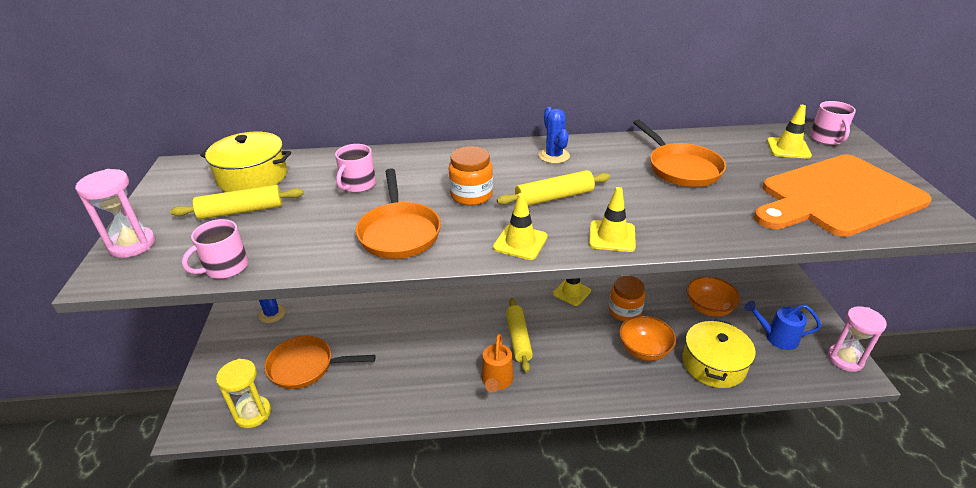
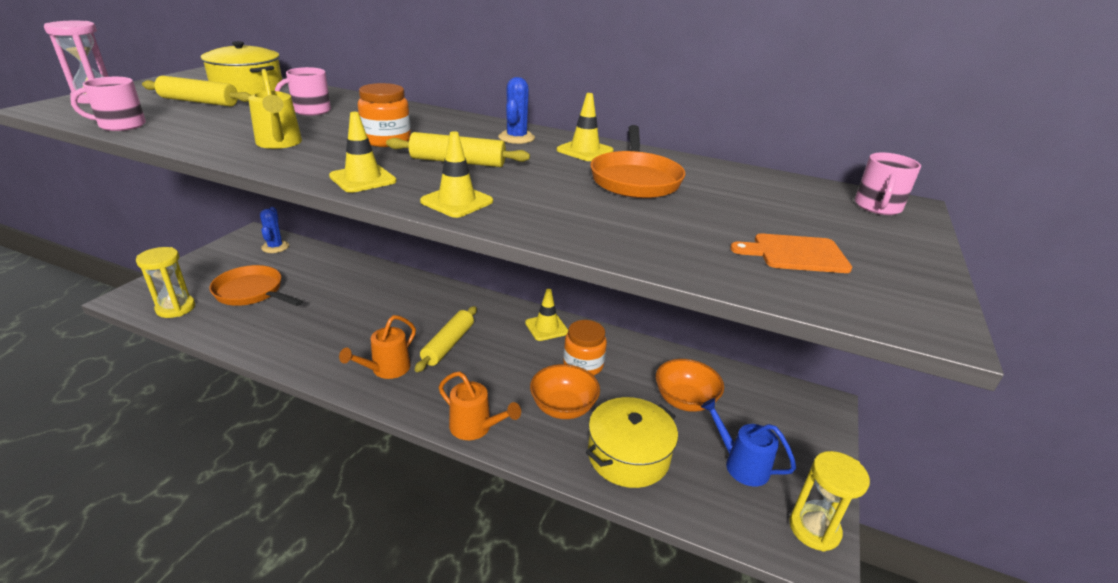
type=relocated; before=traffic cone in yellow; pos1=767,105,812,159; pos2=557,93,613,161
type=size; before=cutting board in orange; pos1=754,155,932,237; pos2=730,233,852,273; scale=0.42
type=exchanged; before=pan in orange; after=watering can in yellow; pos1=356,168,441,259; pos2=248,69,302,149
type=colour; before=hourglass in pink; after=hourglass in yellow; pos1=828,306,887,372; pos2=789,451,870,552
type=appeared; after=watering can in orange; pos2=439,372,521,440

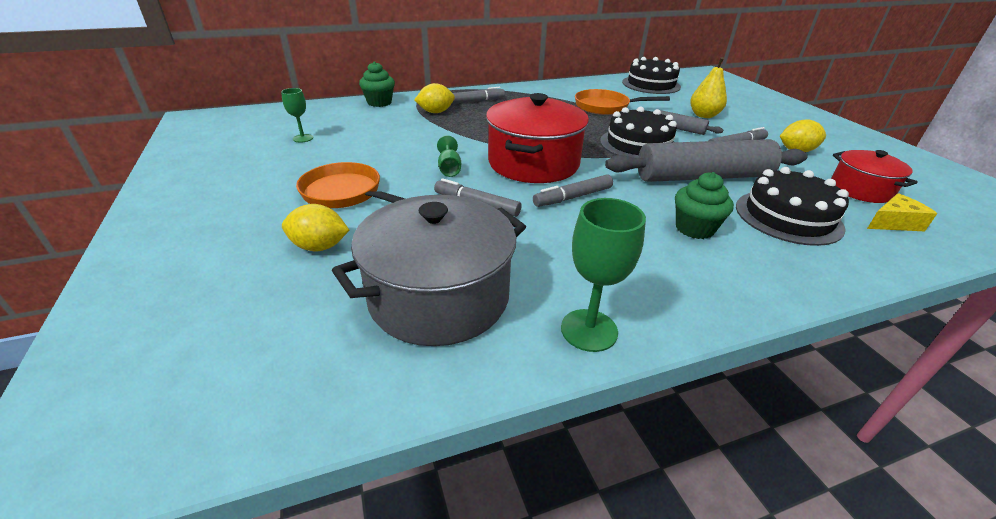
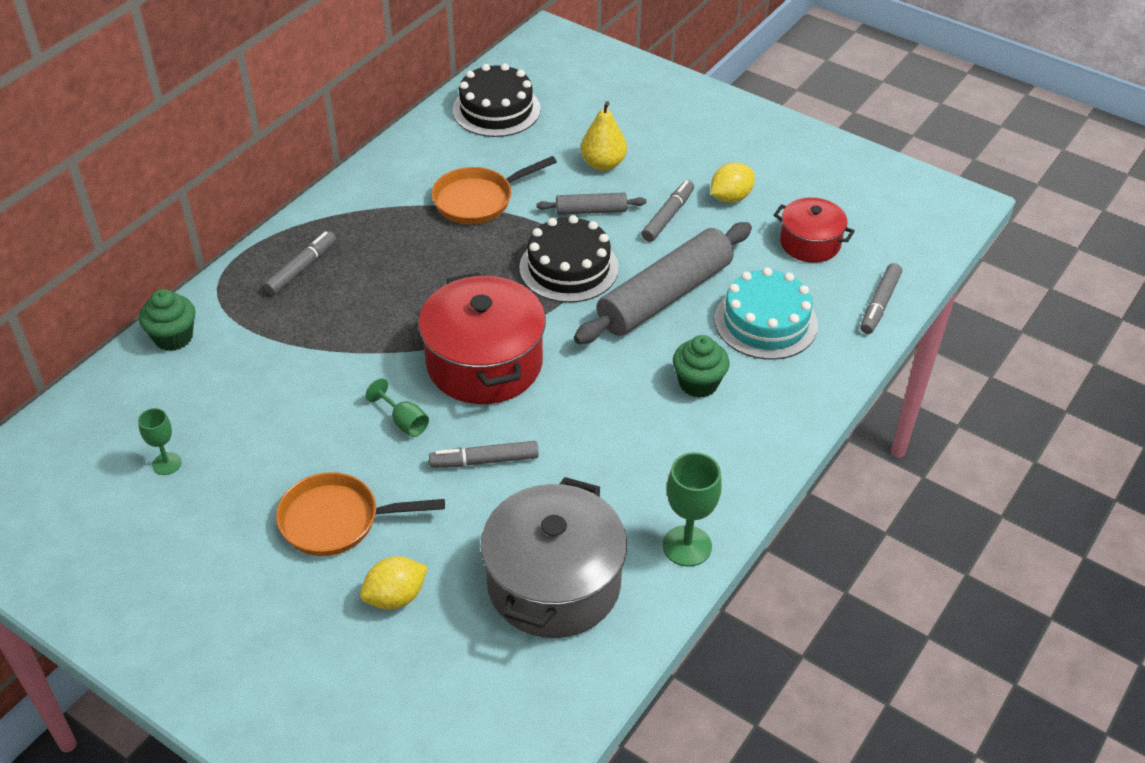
type=missing; before=lemon in yellow; pos1=414,83,455,113
type=colour; before=cake in black; after=cake in turquoise; pos1=736,167,849,246; pos2=714,267,818,360
type=relocated; before=marker in grey; pos1=533,174,613,207; pos2=860,263,902,334
type=missing; before=cheese in yellow; pos1=867,193,937,231

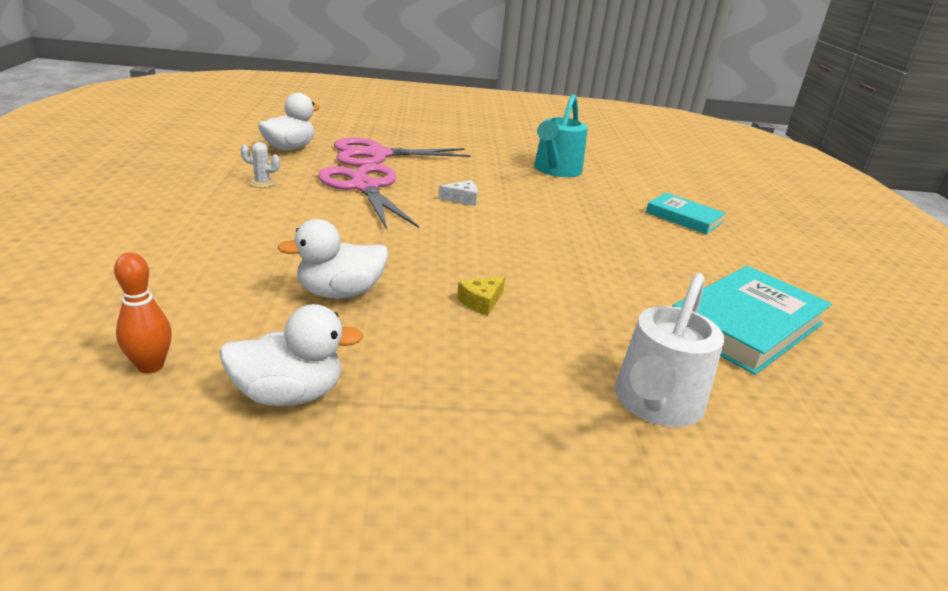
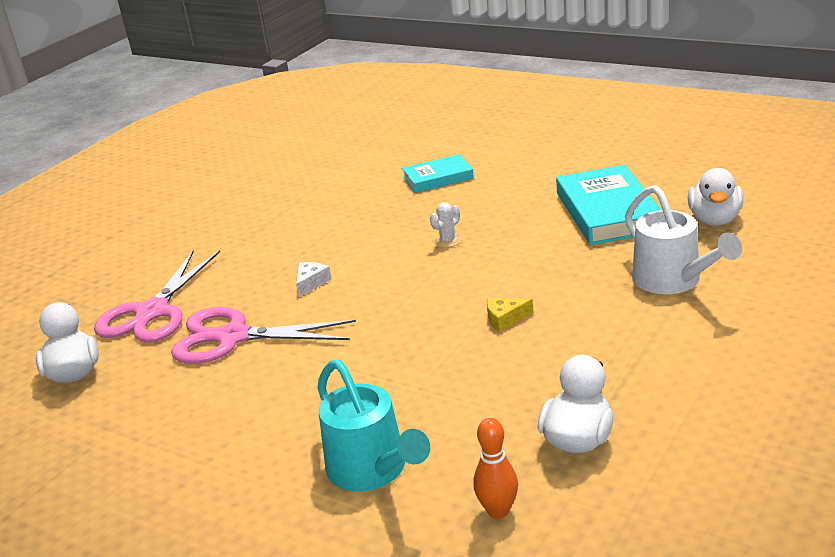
type=relocated; before=watering can in turquoise; pos1=534,94,588,177; pos2=318,360,430,492
type=relocated; before=cactus in white; pos1=240,142,280,188; pos2=430,202,461,248
type=relocated; before=duck in white; pos1=277,219,388,299; pos2=688,168,743,226
type=spun; before=cheese in yellow; pos1=457,276,506,316; pos2=487,298,533,332; turn=90

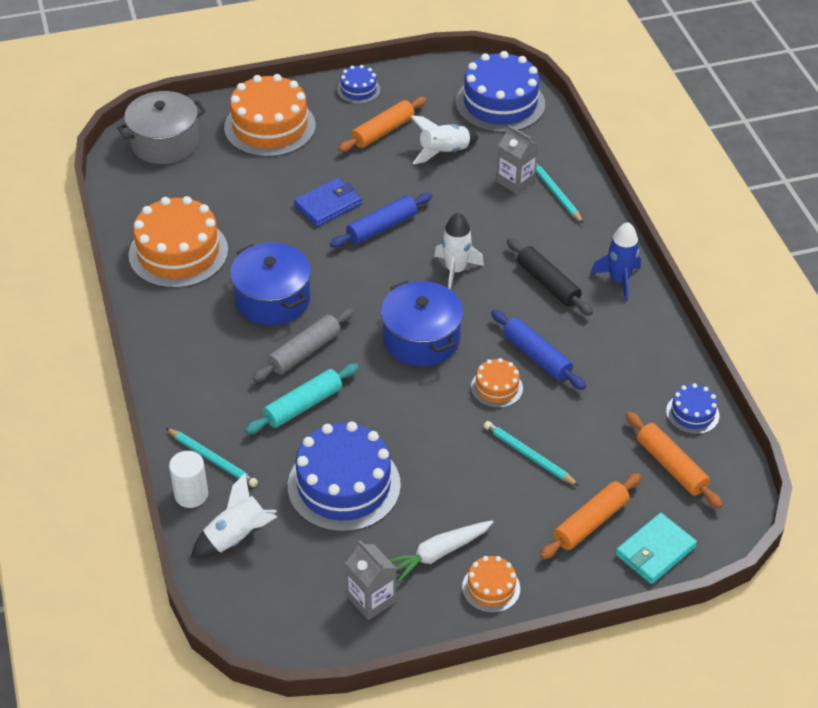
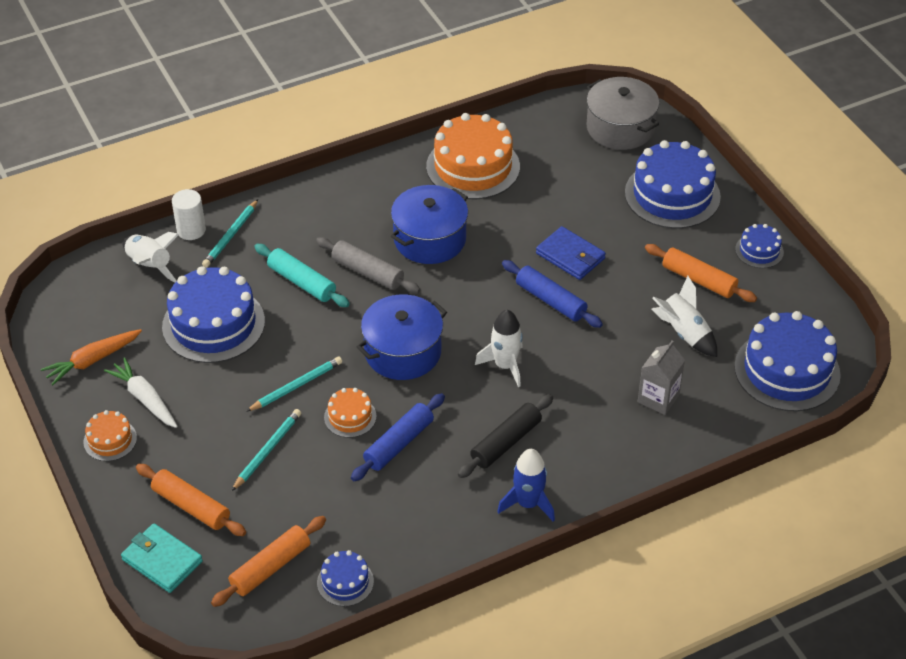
type=colour; before=cake in orange; after=cake in blue; pos1=224,74,316,157; pos2=625,140,721,229
type=relocated; before=pencil in turquoise; pos1=536,162,583,223; pos2=246,357,342,412
type=exchanged; before=carton in grey; after=carrot in orange; pos1=346,541,396,620; pos2=41,329,142,386

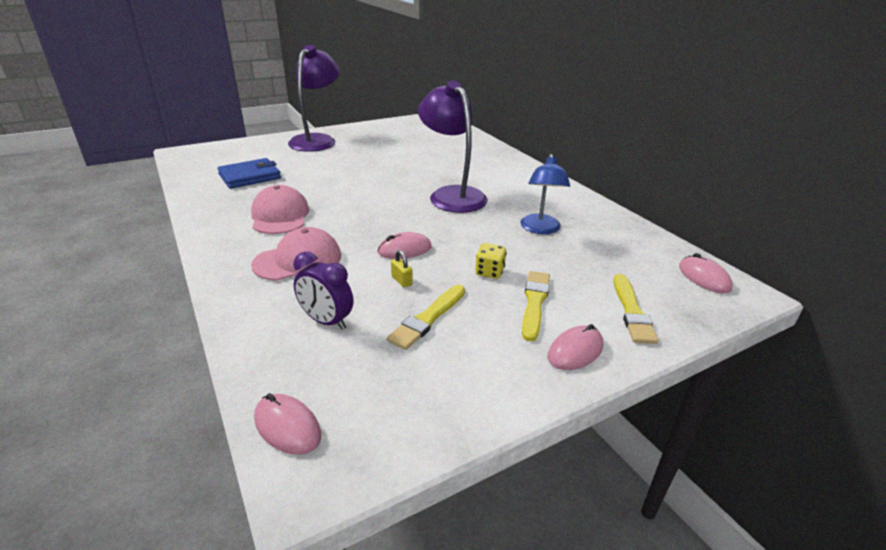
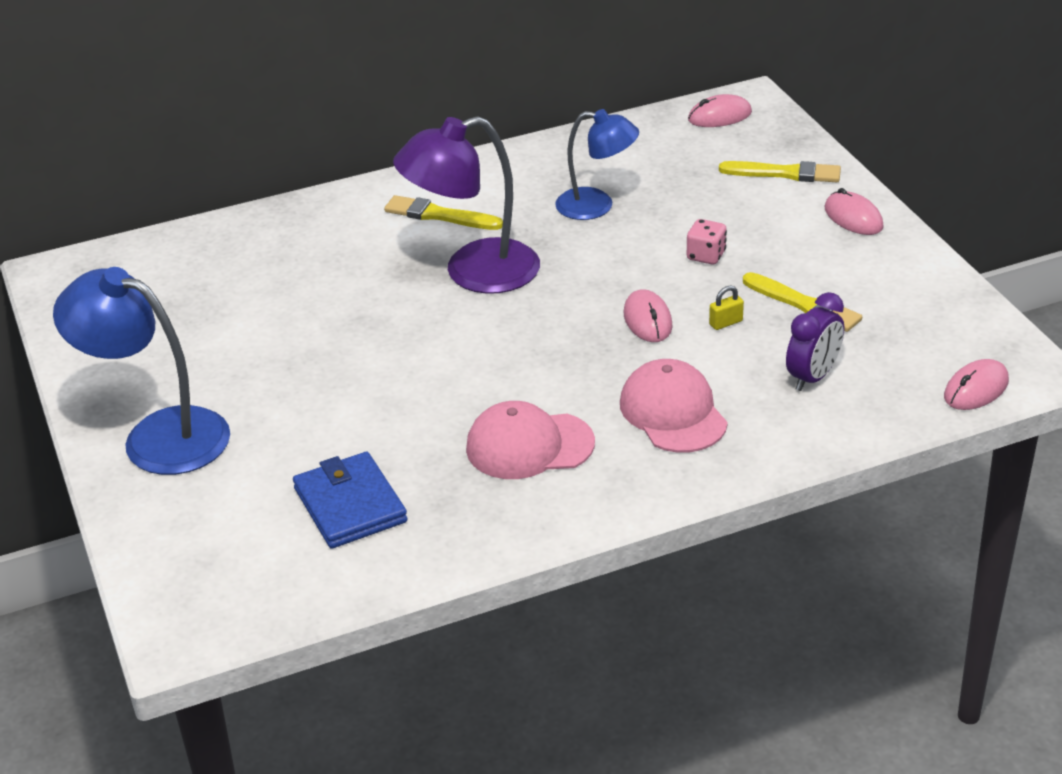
type=colour; before=lamp in purple; after=lamp in blue; pos1=288,45,340,152; pos2=53,267,230,475
type=colour; before=dice in yellow; after=dice in pink; pos1=475,243,507,279; pos2=687,219,727,265
type=relocated; before=brush in yellow; pos1=522,271,550,341; pos2=384,195,503,230

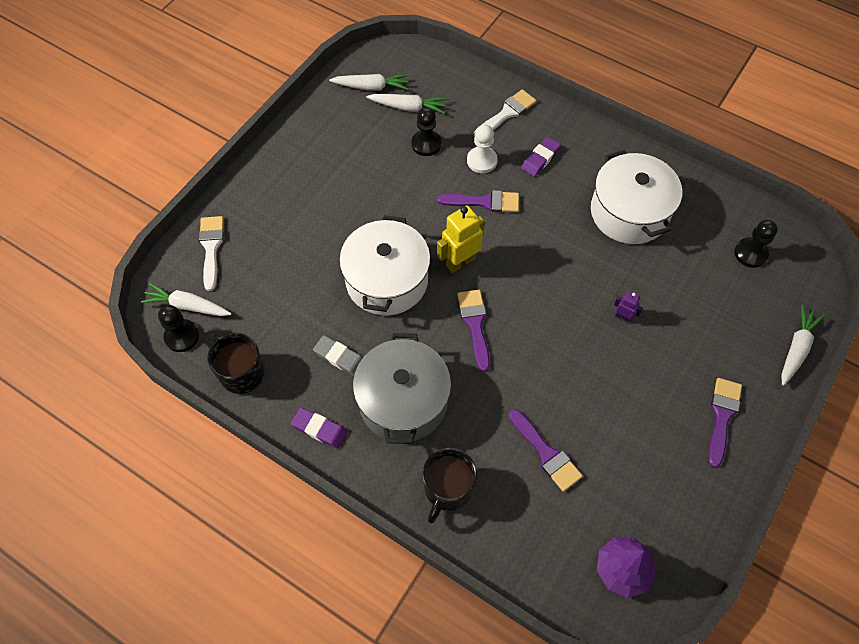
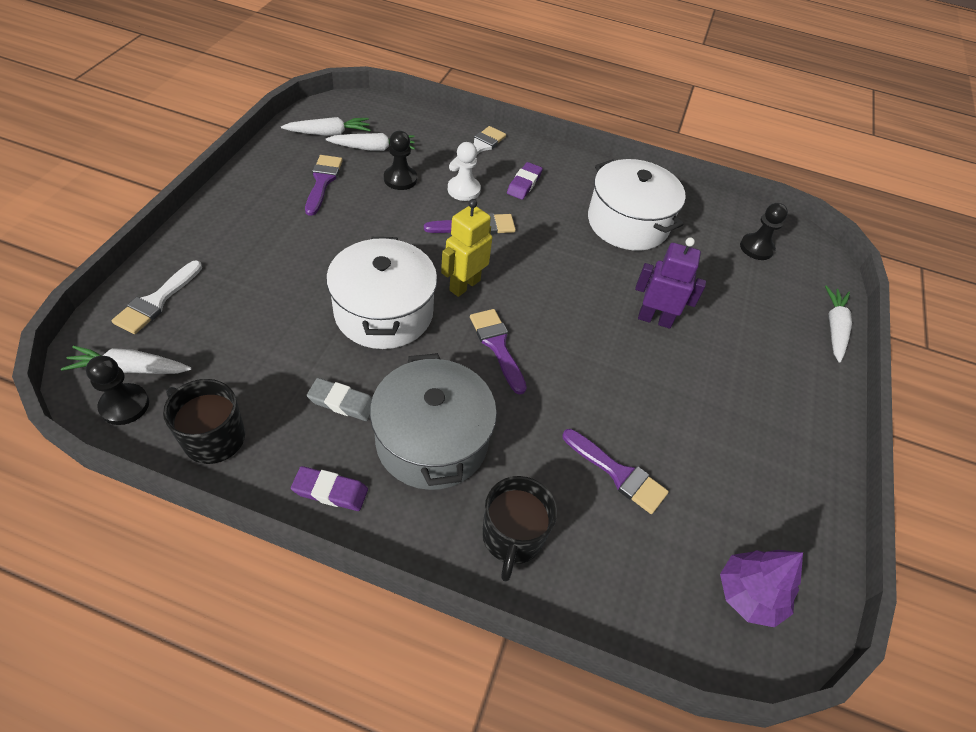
type=spun; before=brush in white; pos1=199,216,224,291; pos2=112,260,202,334; turn=-135
type=size; before=robot in purple; pos1=614,291,643,323; pos2=635,237,706,329; scale=1.99
type=relocated; before=brush in purple; pos1=708,378,742,468; pos2=305,155,343,216

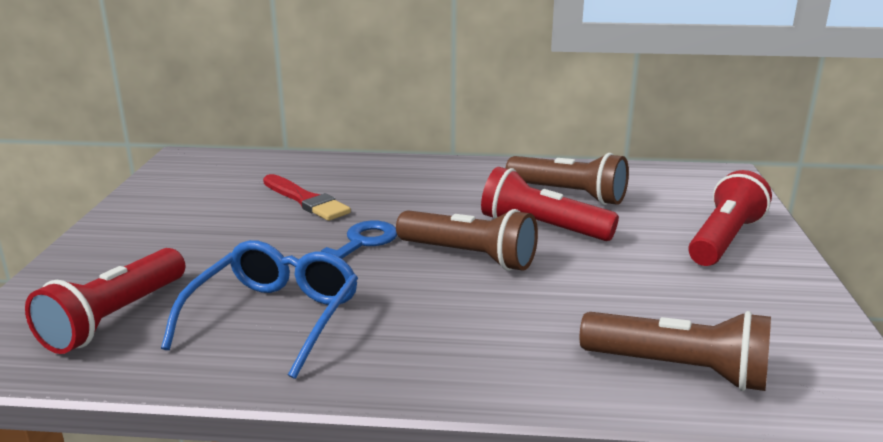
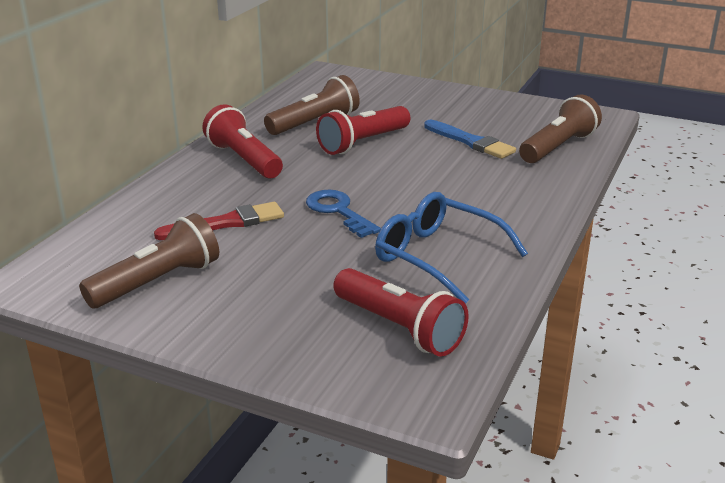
type=relocated; before=flashlight in red; pos1=688,170,772,266; pos2=202,104,283,178
type=relocated; before=flashlight in brown; pos1=396,209,538,271; pos2=79,213,219,308
type=appeared; after=brush in blue; pos2=424,120,516,159

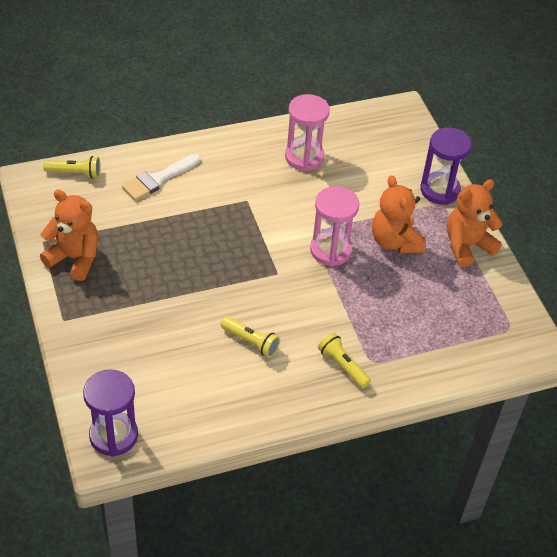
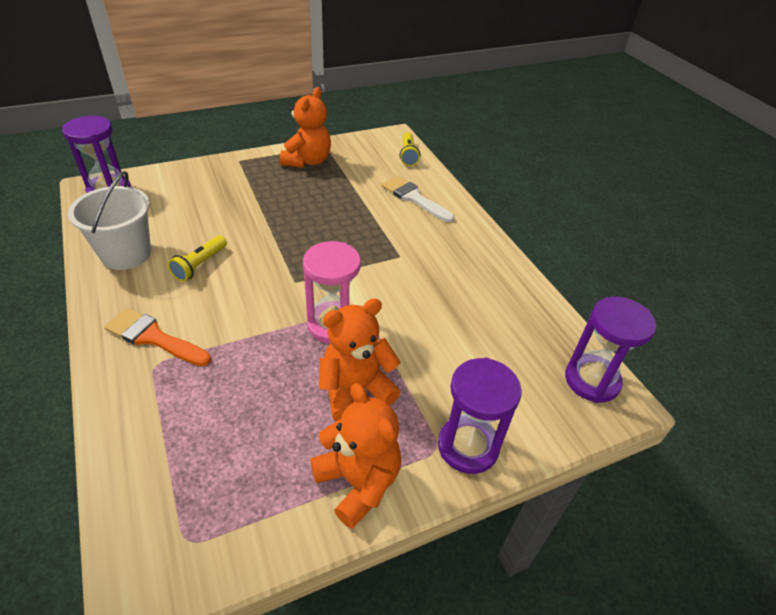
type=missing; before=hourglass in pink; pos1=285,94,330,171
type=exchanged; before=flashlight in yellow; after=brush in orange; pos1=318,332,371,388; pos2=104,308,211,366
type=appeared; after=bucket in white; pos2=68,171,151,270
type=appeared; after=hourglass in purple; pos2=565,296,656,403

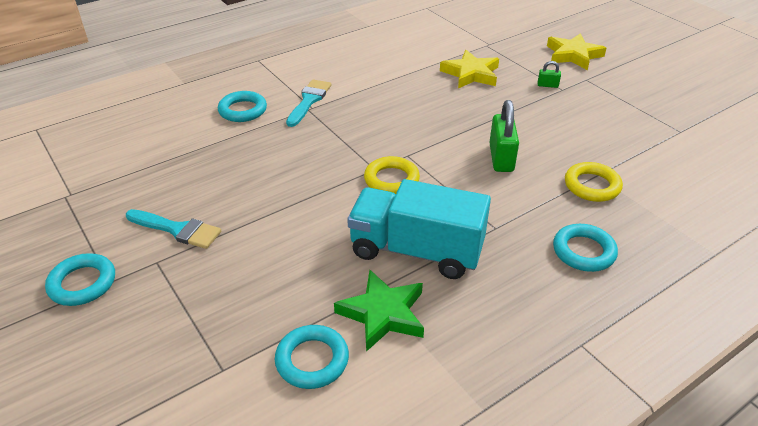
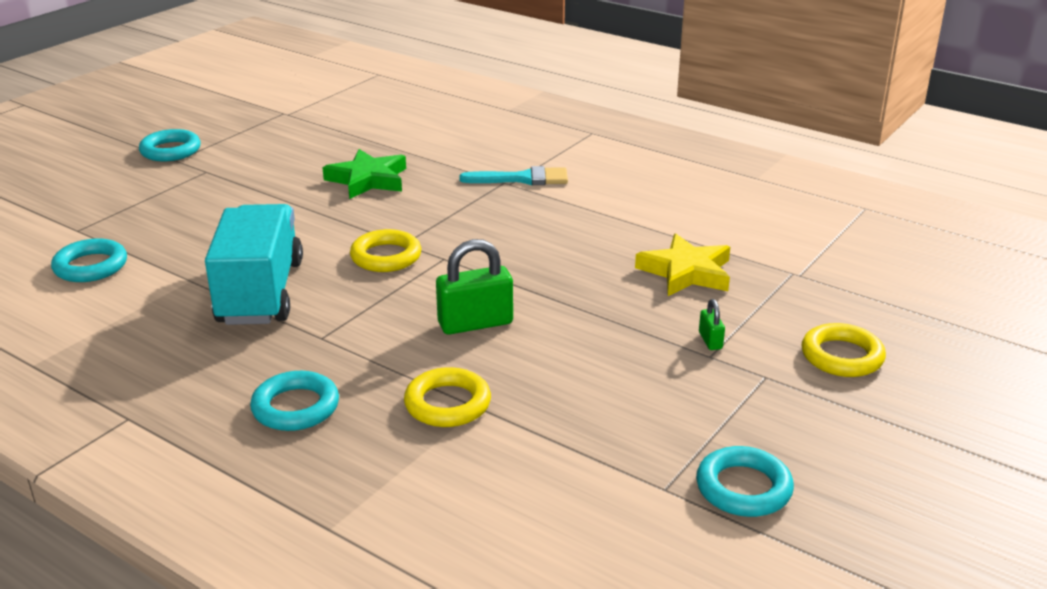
type=exchanged; before=star in yellow; after=ring in yellow; pos1=547,33,606,70; pos2=802,323,886,377
type=relocated; before=ring in turquoise; pos1=218,91,267,122; pos2=696,446,794,517
type=missing; before=brush in turquoise; pos1=126,209,221,249
type=relocated; before=star in green; pos1=334,270,424,352; pos2=322,149,406,199

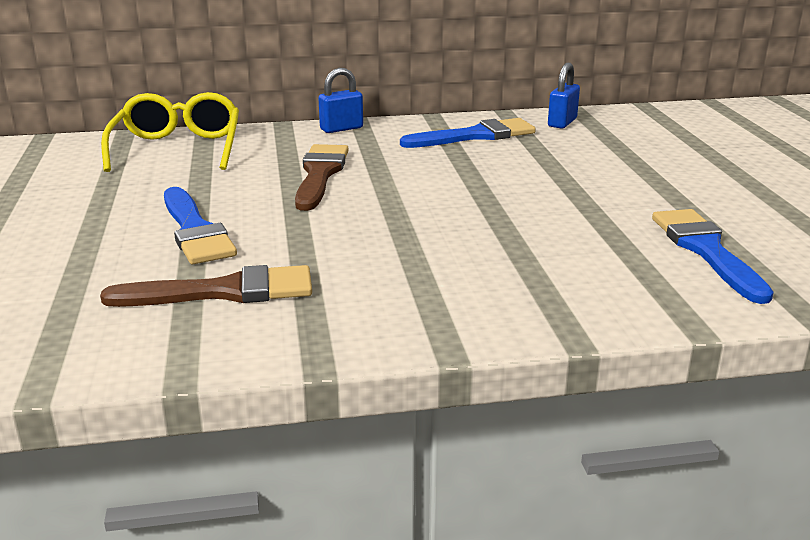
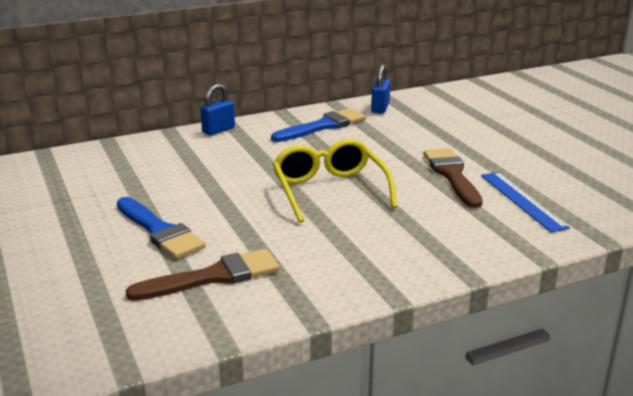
type=relocated; before=glasses in yellow; pos1=101,92,239,172; pos2=273,139,397,223
type=relocated; before=brush in brown; pos1=295,144,349,211; pos2=424,148,483,208
type=exchanged; before=brush in blue; after=ruler in blue; pos1=652,209,774,304; pos2=481,172,570,232

